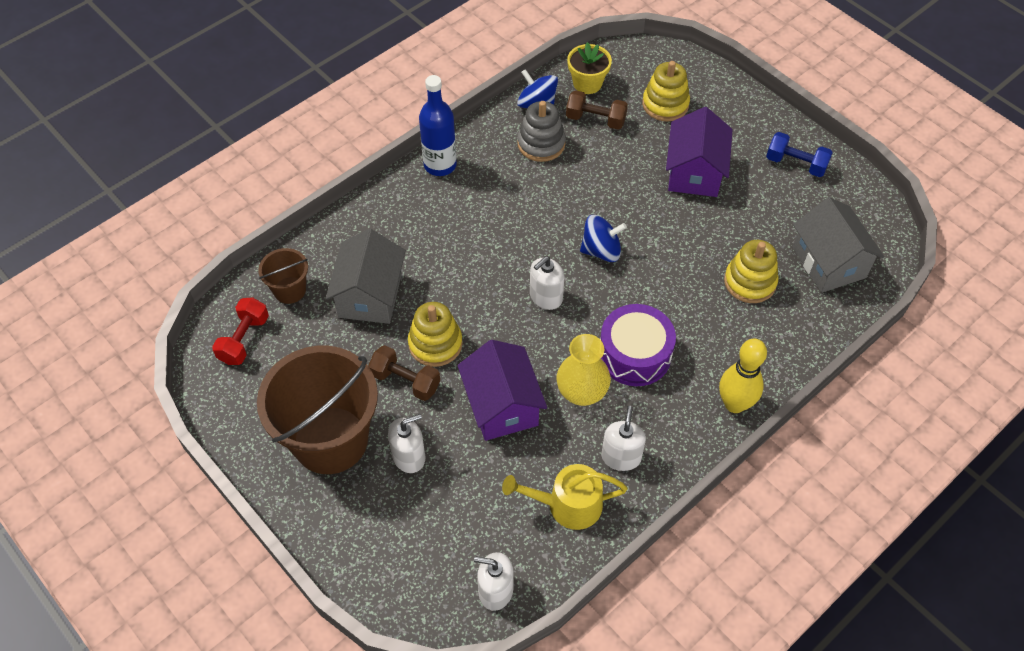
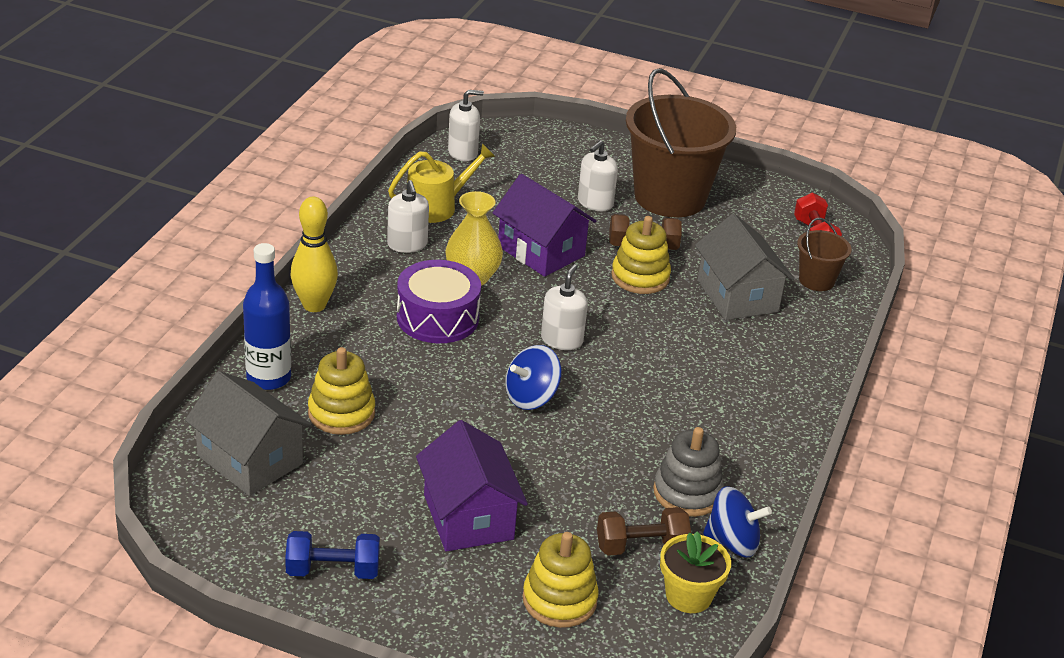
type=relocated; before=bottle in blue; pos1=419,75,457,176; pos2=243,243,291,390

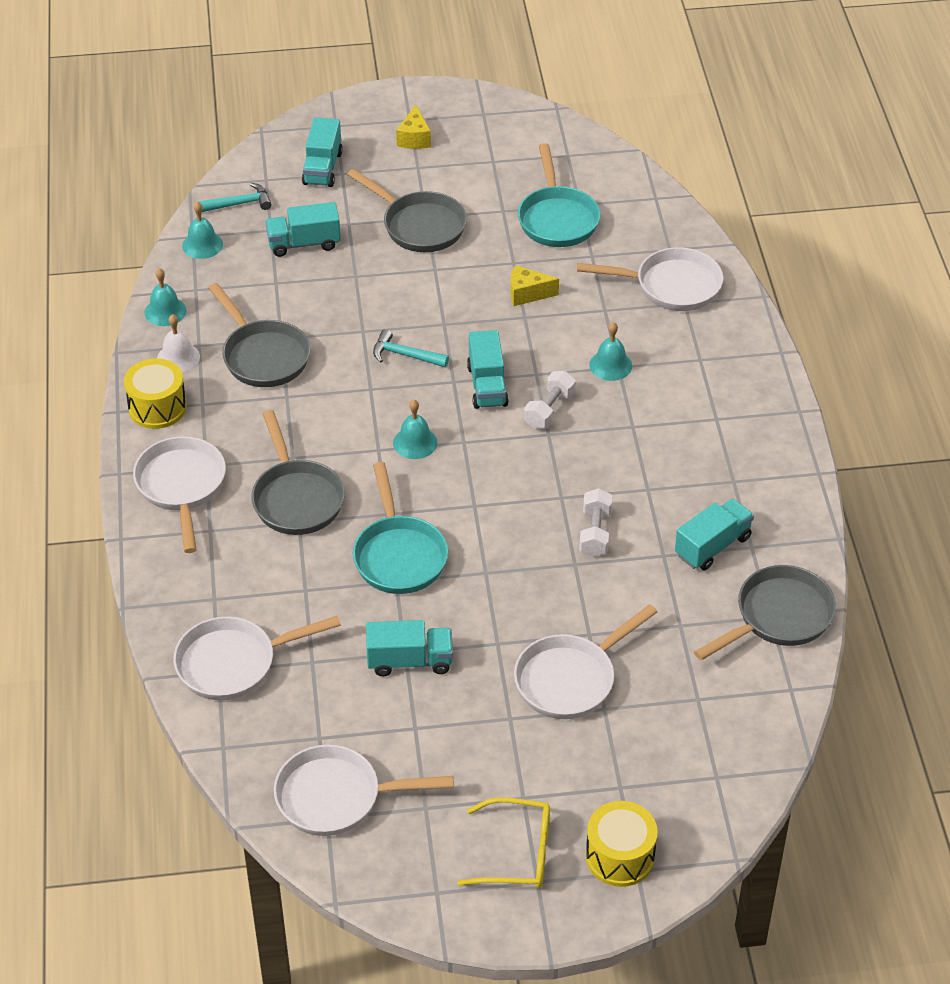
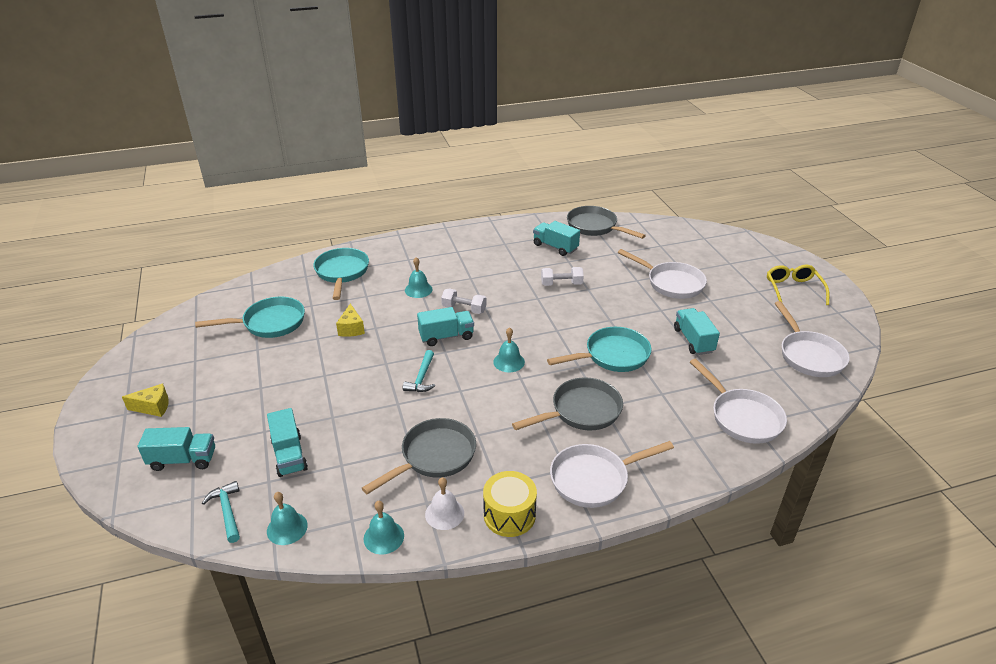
type=missing; before=pan in grey; pos1=347,169,467,252
type=colour; before=pan in white; after=pan in turquoise; pos1=577,247,723,311; pos2=313,248,369,300
type=missing; before=drum in yellow; pos1=586,801,658,887

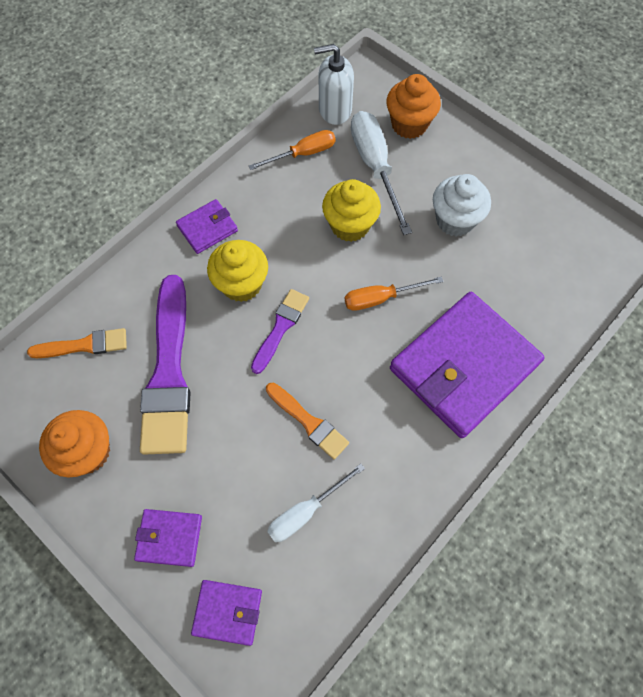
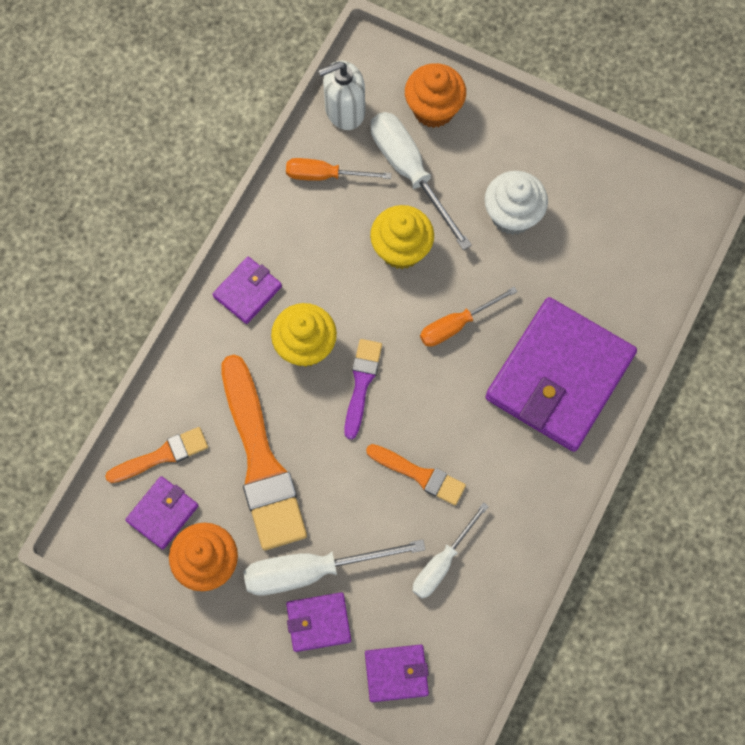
type=spun; before=screwdriver in orange; pos1=249,130,335,170; pos2=286,158,391,181; turn=-135
type=colour; before=brush in purple; after=brush in orange; pos1=140,275,190,455; pos2=221,355,307,550
type=appeared; after=wallet in purple; pos2=125,476,199,550
type=appeared; after=screwdriver in white; pos2=244,539,425,595

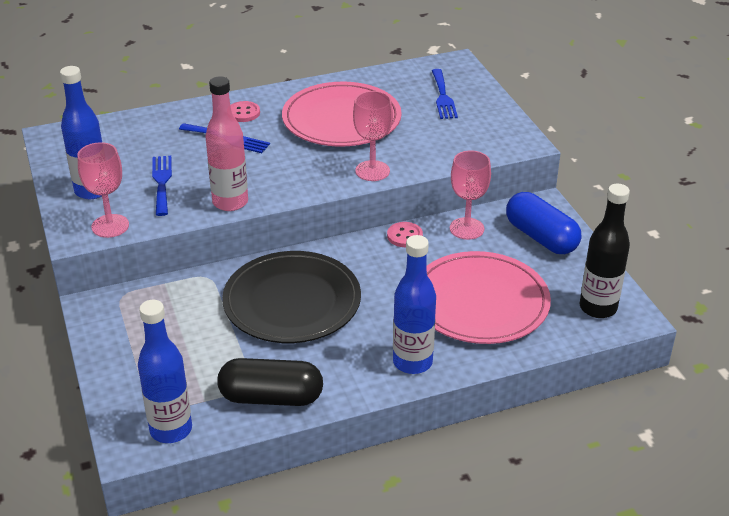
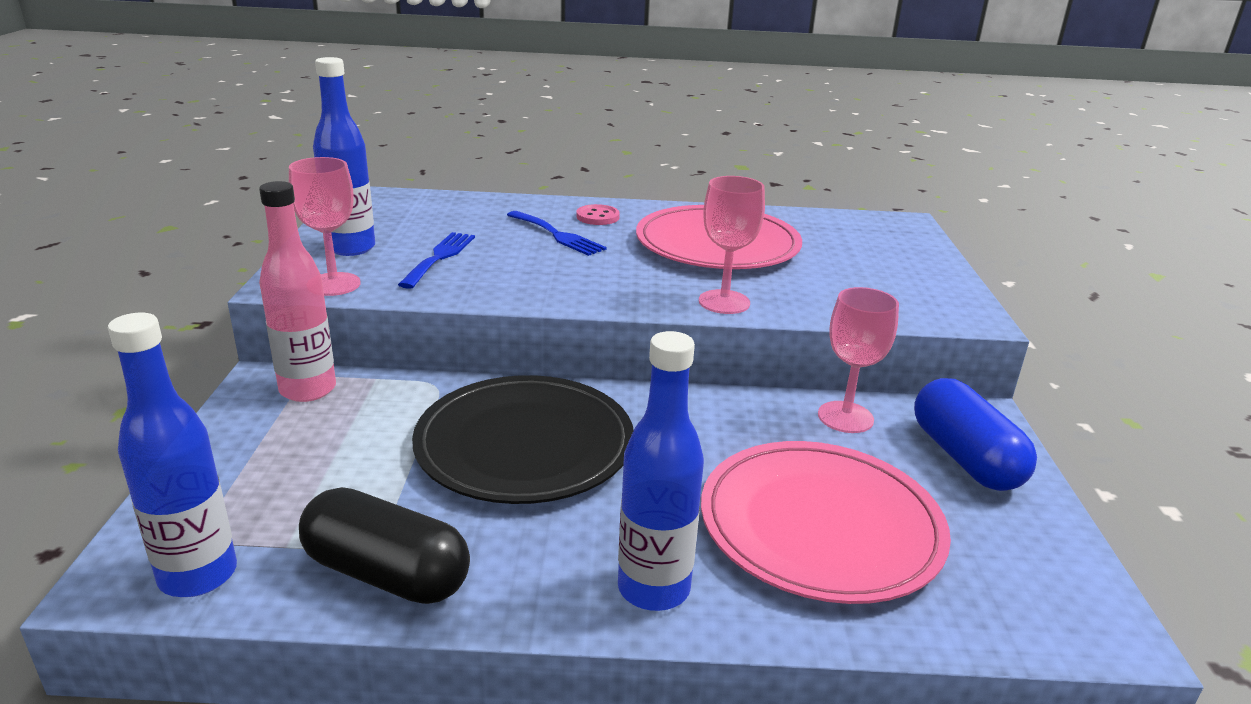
type=missing; before=fork in blue; pos1=432,69,458,119
type=relocated; before=bottle in pink; pos1=205,76,248,211; pos2=259,181,336,402
type=missing; before=bottle in black; pos1=580,184,630,318
type=missing; before=button in pink; pos1=387,222,423,247

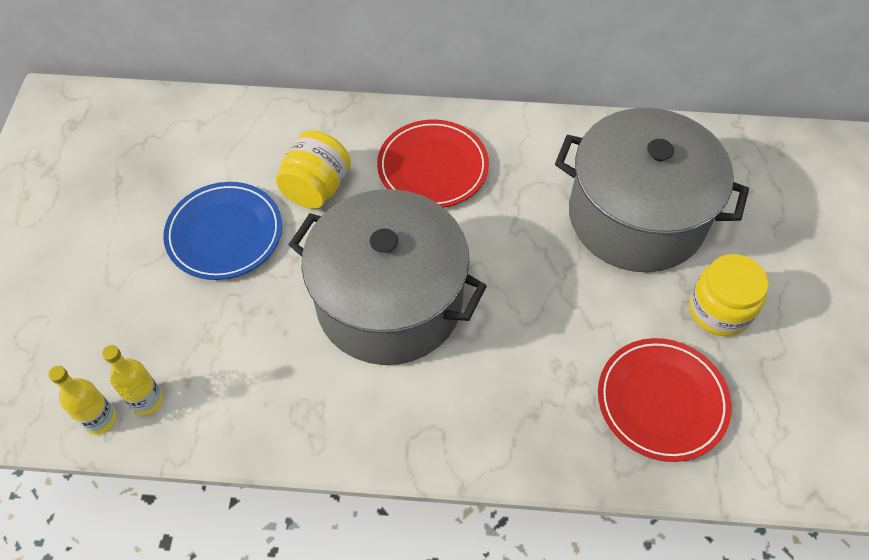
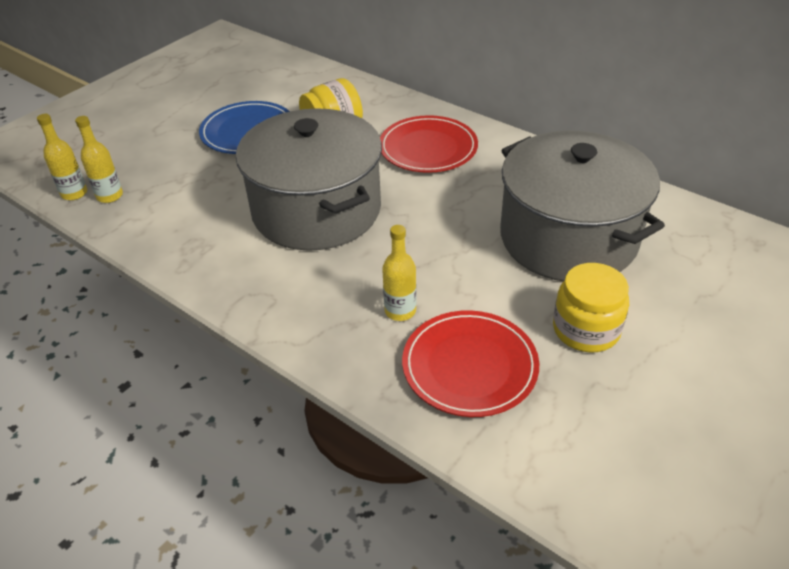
type=appeared; after=bottle in yellow; pos2=382,225,416,321

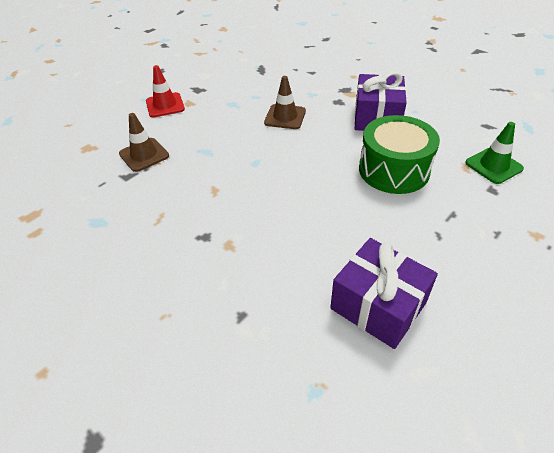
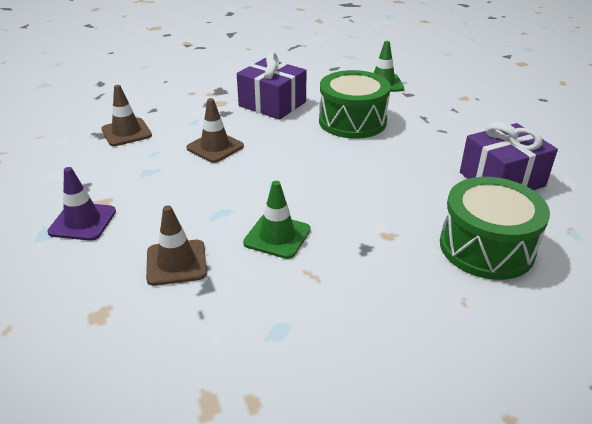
type=colour; before=traffic cone in red; after=traffic cone in purple; pos1=146,65,185,118; pos2=47,167,116,241
type=appeared; after=traffic cone in brown; pos2=101,85,152,146
type=appeared; after=drum in green; pos2=440,177,550,280
type=appeared; after=traffic cone in green; pos2=243,181,311,259

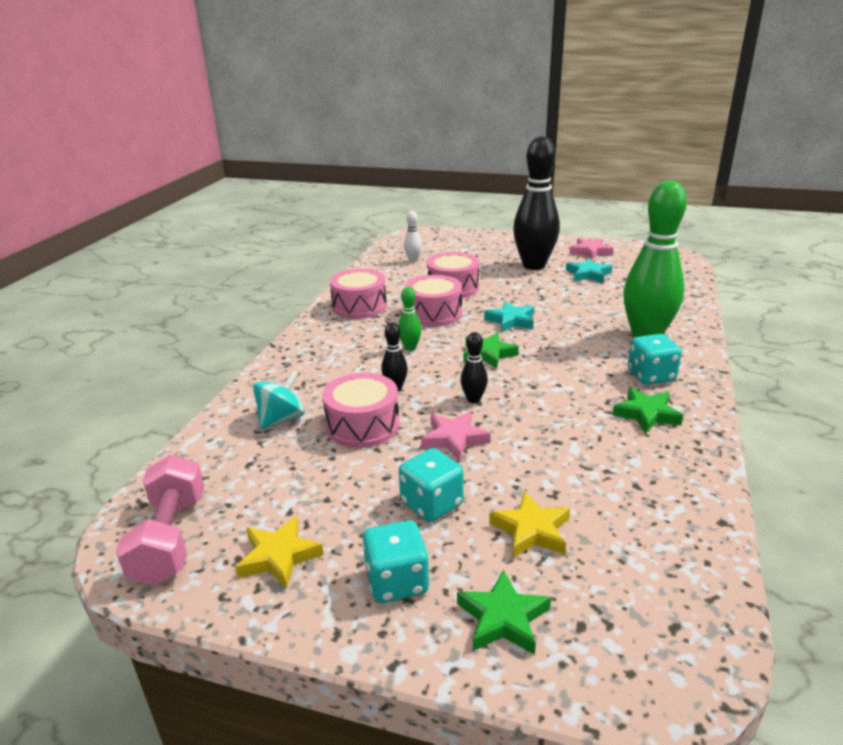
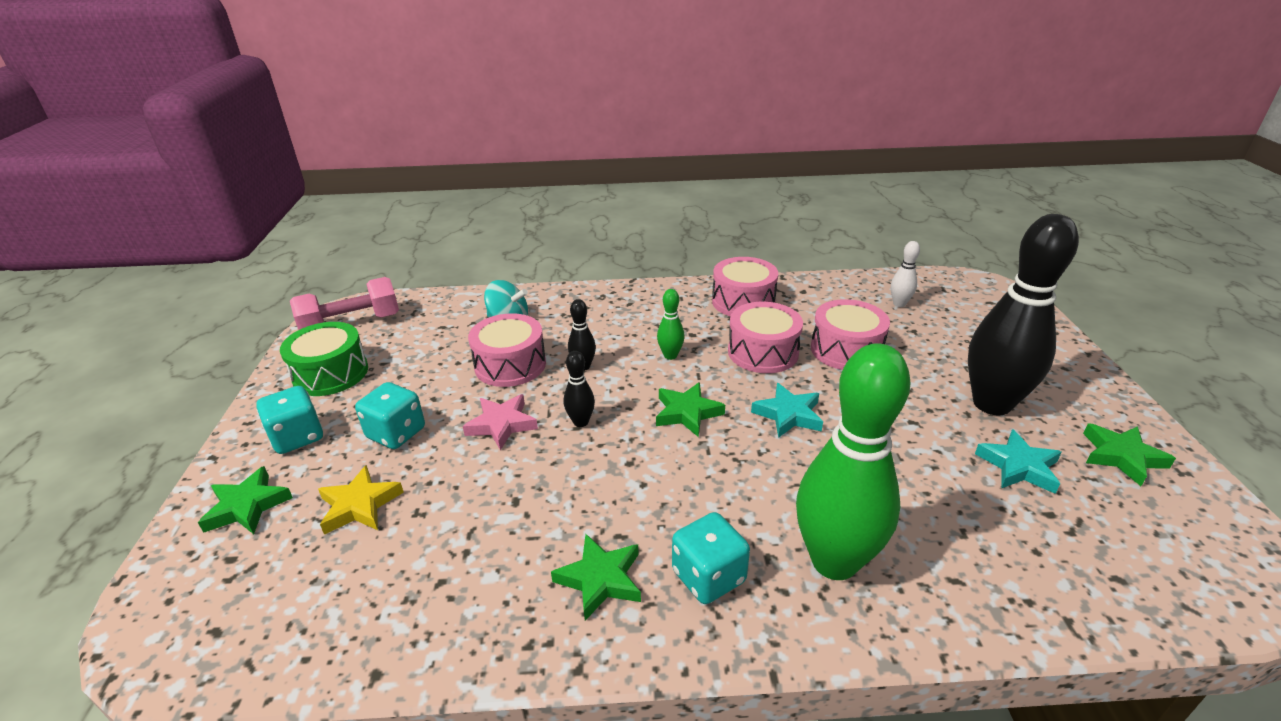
type=colour; before=star in pink; after=star in green; pos1=569,238,614,260; pos2=1083,424,1176,486
type=exchanged; before=star in yellow; after=drum in green; pos1=235,516,323,589; pos2=280,322,368,396

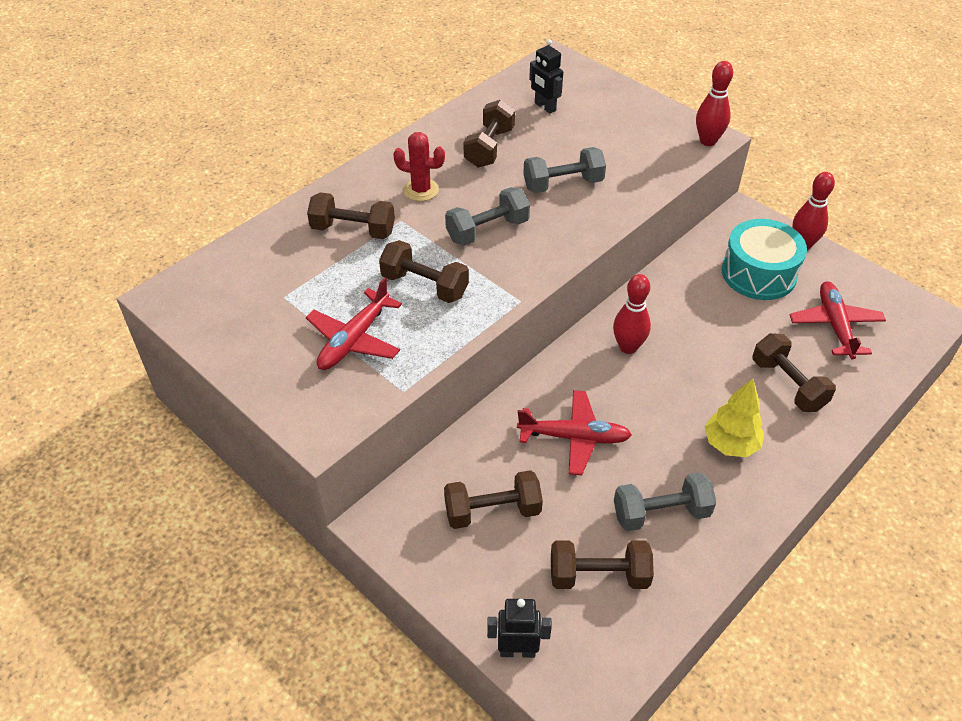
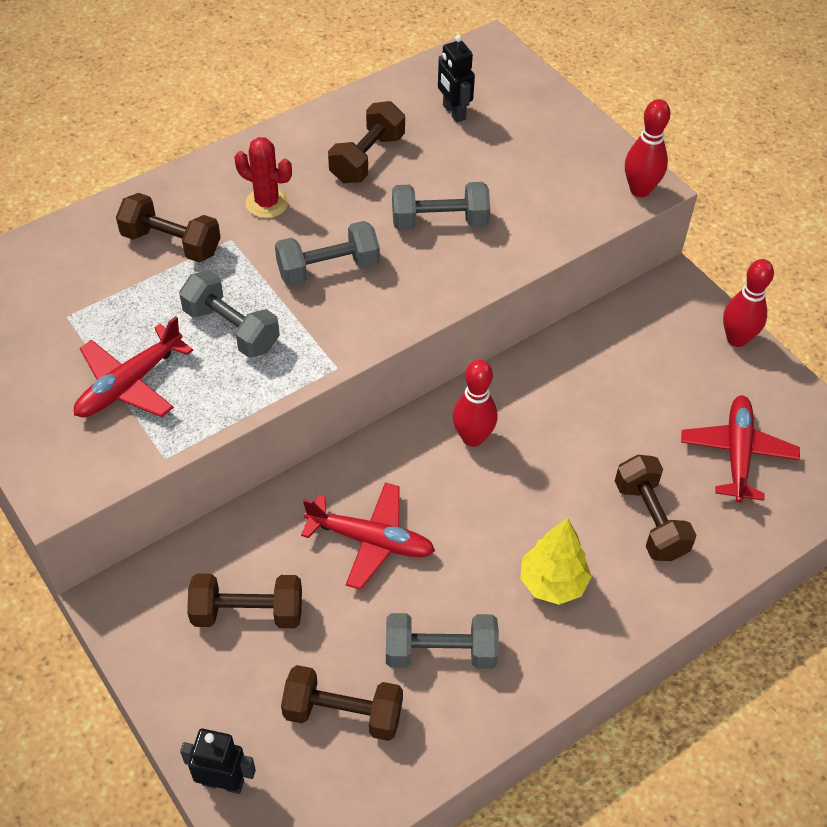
type=missing; before=drum in turquoise; pos1=722,219,807,300
type=colour; before=dumbbell in brown; after=dumbbell in grey; pos1=379,240,469,303; pos2=179,270,280,358

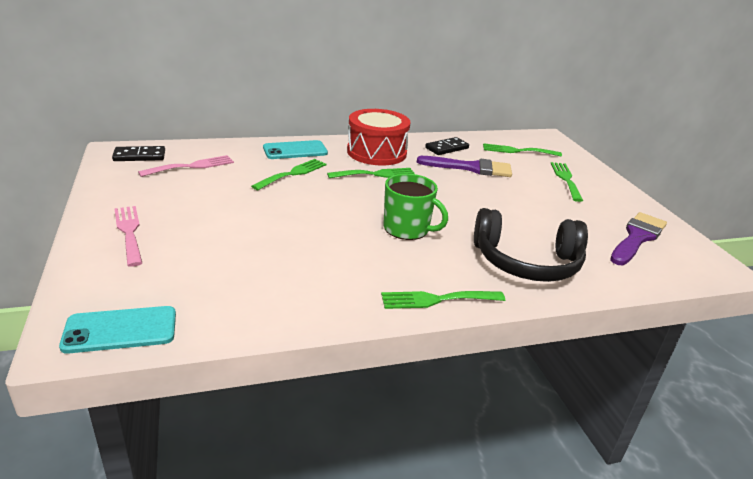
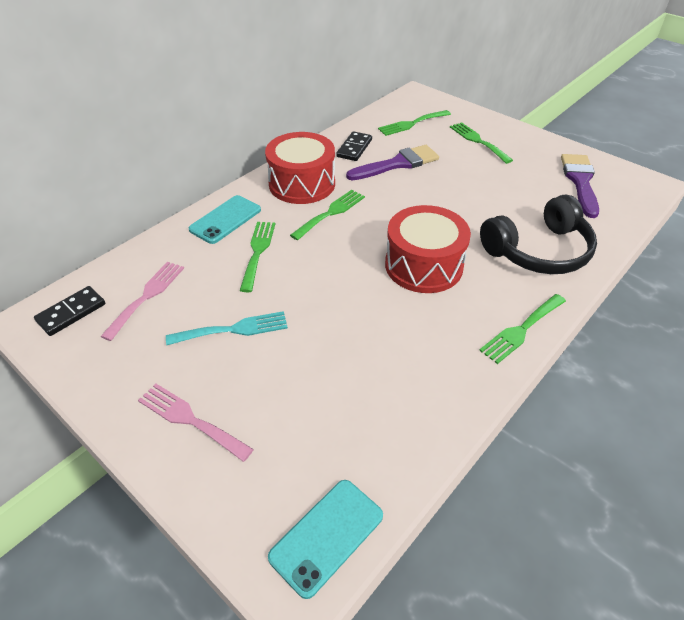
type=exchanged; before=mug in green; after=drum in red; pos1=384,174,448,240; pos2=385,205,471,293
type=appeared; after=fork in turquoise; pos2=166,311,288,345

